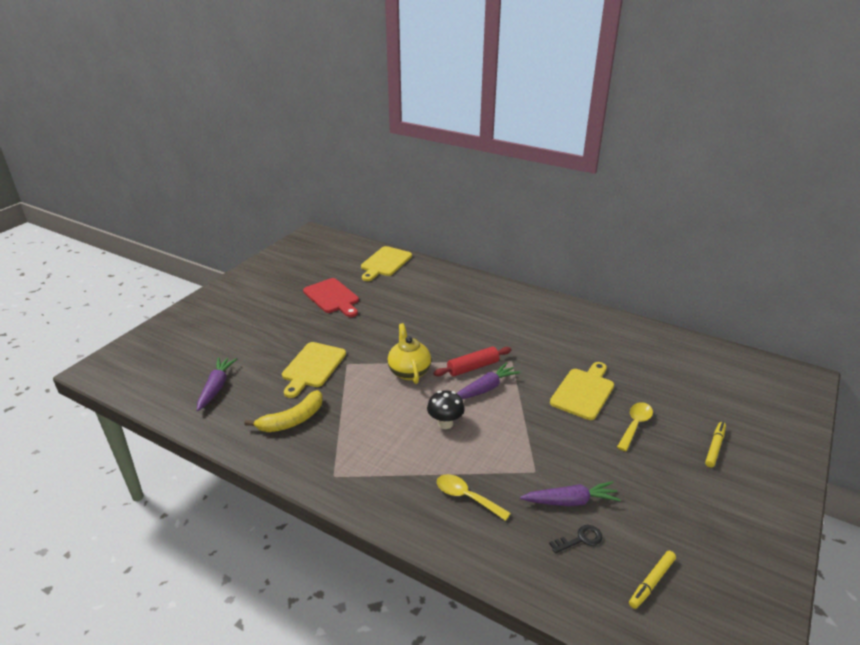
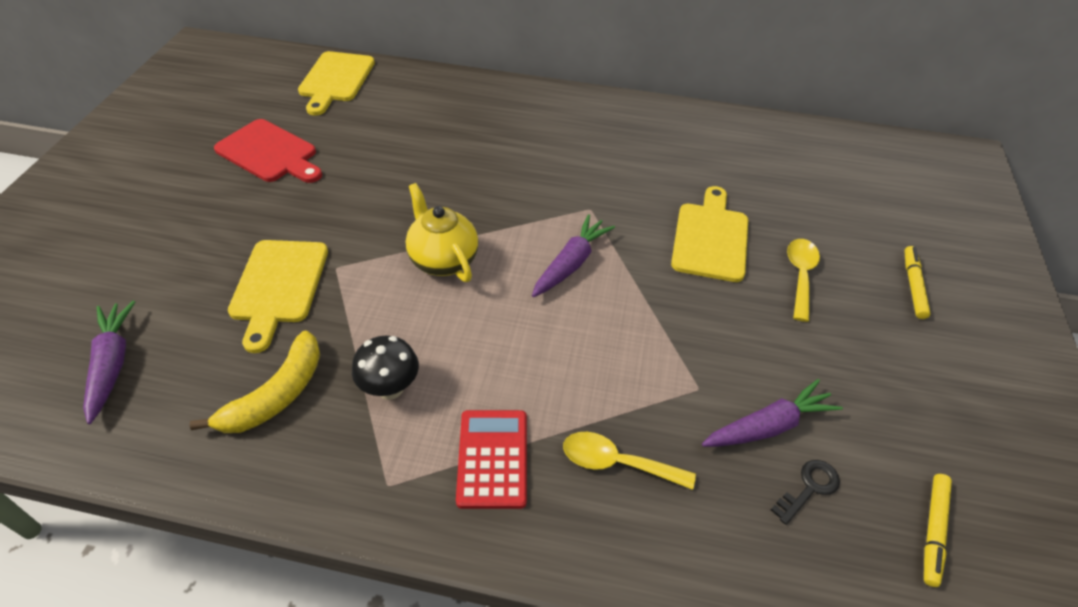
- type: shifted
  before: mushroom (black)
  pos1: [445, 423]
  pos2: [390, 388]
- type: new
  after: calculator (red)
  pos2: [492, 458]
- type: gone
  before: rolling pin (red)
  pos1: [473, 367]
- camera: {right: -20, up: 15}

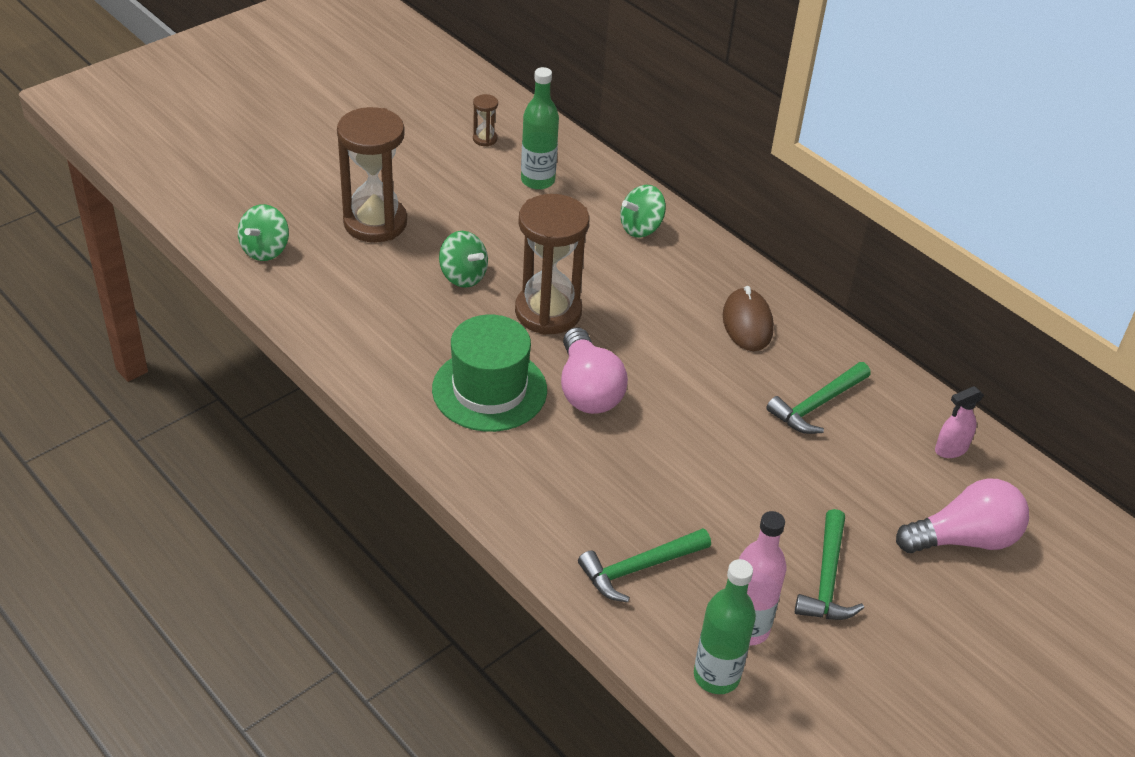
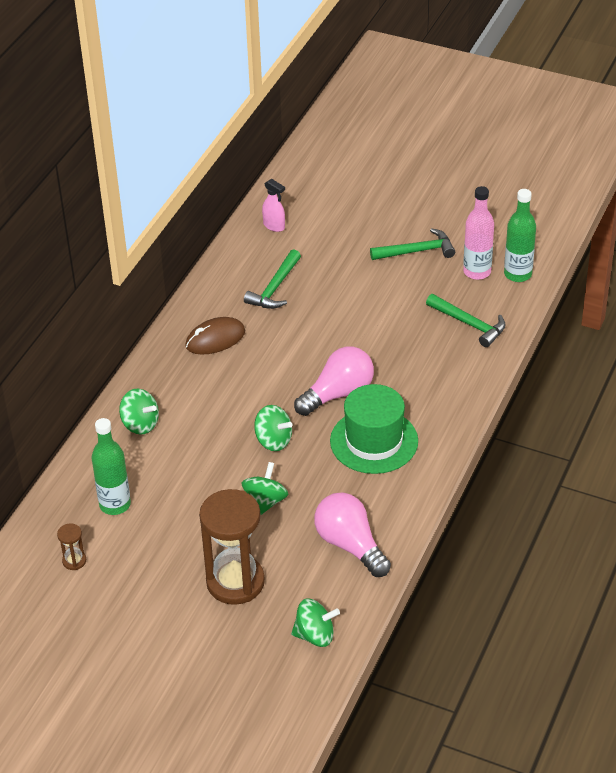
- type: rotated
  before: hammer (green)
  pos1: [817, 405]
  pos2: [275, 288]
  turn: 90
- type: swapped
  before: hourglass (brown)
  after: spinning top (green)
  pos1: [548, 312]
  pos2: [273, 441]
- type: shifted
  before: light bulb (pink)
  pos1: [964, 539]
  pos2: [350, 545]
- camera: {right: -110, up: 0}

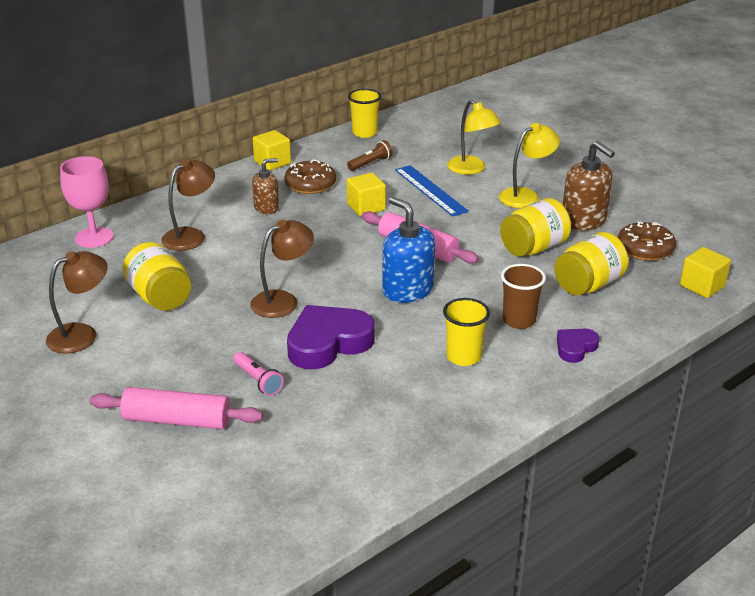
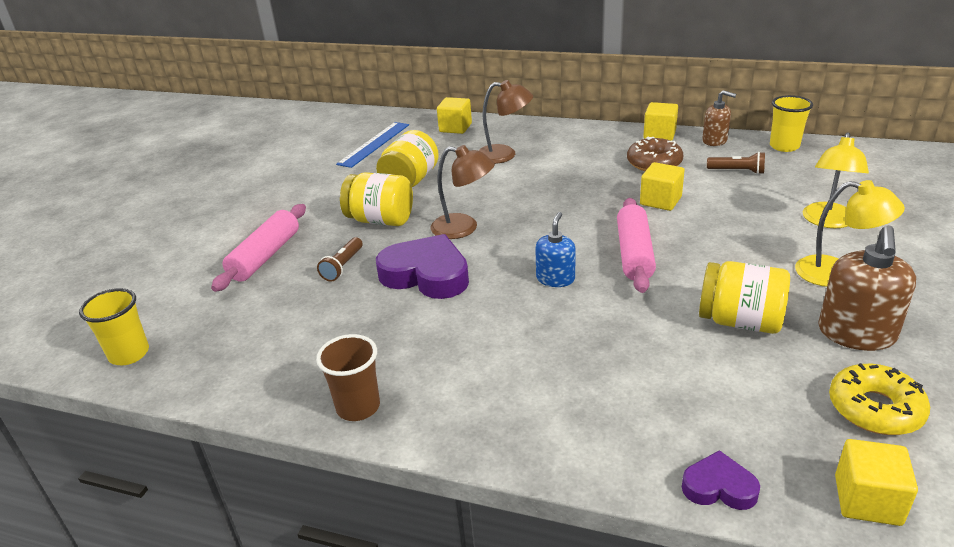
- type: shifted
  before: cup (yellow)
  pos1: [463, 357]
  pos2: [129, 354]
- type: rotated
  before: rolling pin (pink)
  pos1: [177, 420]
  pos2: [265, 256]
  turn: 45
- type: shifted
  before: cup (brown)
  pos1: [519, 320]
  pos2: [358, 407]
- type: repainted
  before: flashlight (pink)
  after: flashlight (brown)
  pos1: [258, 380]
  pos2: [343, 266]
- type: shifted
  before: ruler (blue)
  pos1: [430, 190]
  pos2: [374, 144]
- type: shifted
  before: jar (yellow)
  pos1: [588, 285]
  pos2: [380, 220]
- type: swapped
  before: goblet (pink)
  after: cube (yellow)
  pos1: [94, 237]
  pos2: [455, 128]
- type: scaled
  before: soap dispenser (blue)
  pos1: [407, 290]
  pos2: [555, 279]
  scale: 0.62
- type: shifted
  before: heart (purple)
  pos1: [575, 348]
  pos2: [719, 487]
- type: shifted
  before: soap dispenser (brown)
  pos1: [266, 208]
  pos2: [714, 141]
- type: repainted
  before: donut (brown)
  after: donut (yellow)
  pos1: [645, 249]
  pos2: [875, 409]
- type: gone
  before: lamp (brown)
  pos1: [82, 334]
- camera: {right: 60, up: 0}

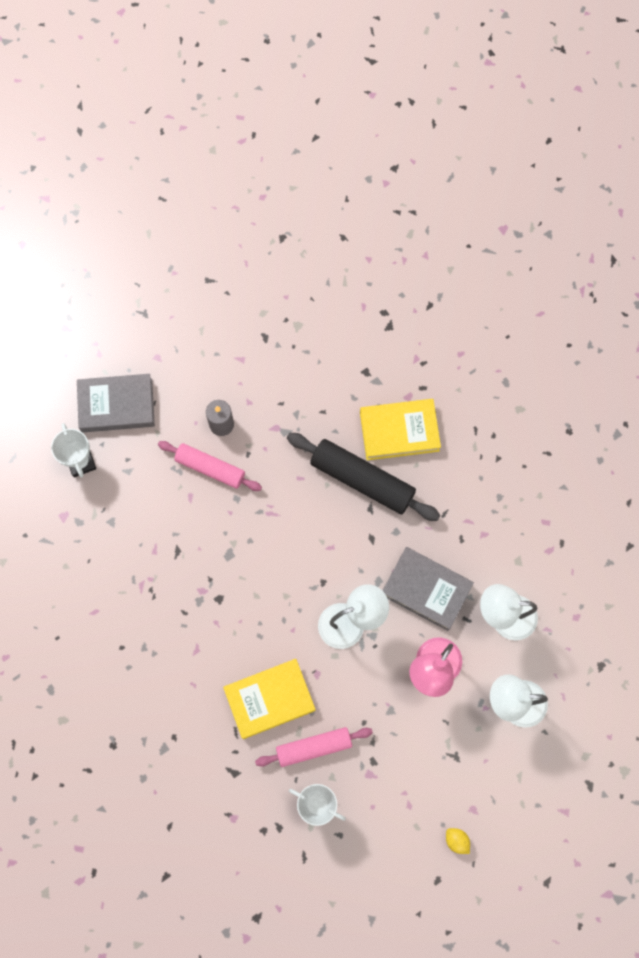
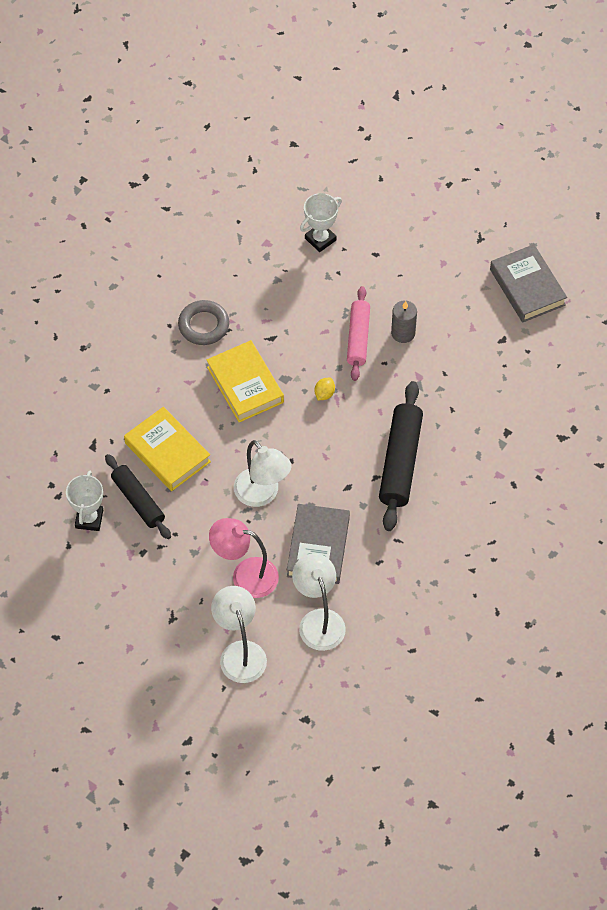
- type: repainted
  before: rolling pin (pink)
  after: rolling pin (black)
  pos1: [314, 747]
  pos2: [138, 501]
- type: new
  after: ring (grey)
  pos2: [203, 325]
- type: shifted
  before: book (yellow)
  pos1: [399, 431]
  pos2: [245, 385]
- type: shifted
  before: lemon (yellow)
  pos1: [456, 840]
  pos2: [324, 394]
- type: shifted
  before: book (grey)
  pos1: [117, 405]
  pos2: [527, 287]
- camera: {right: 70, up: -15}

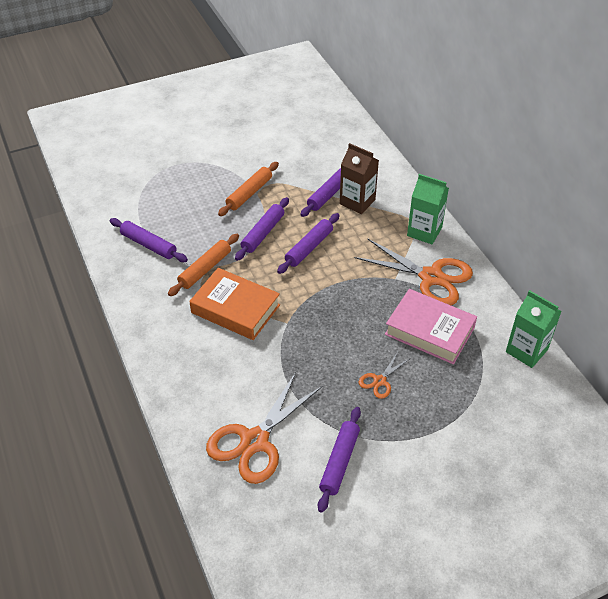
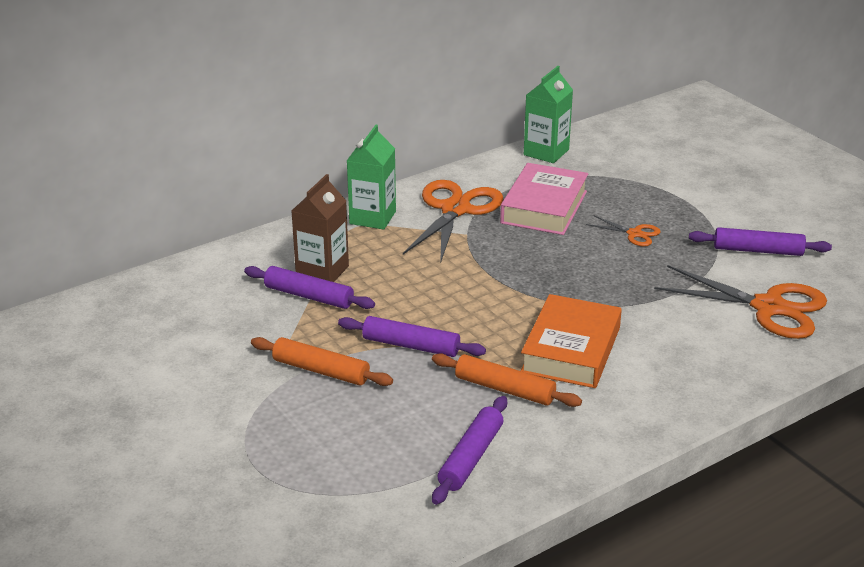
- type: gone
  before: rolling pin (purple)
  pos1: [309, 248]
- camera: {right: -100, up: -15}

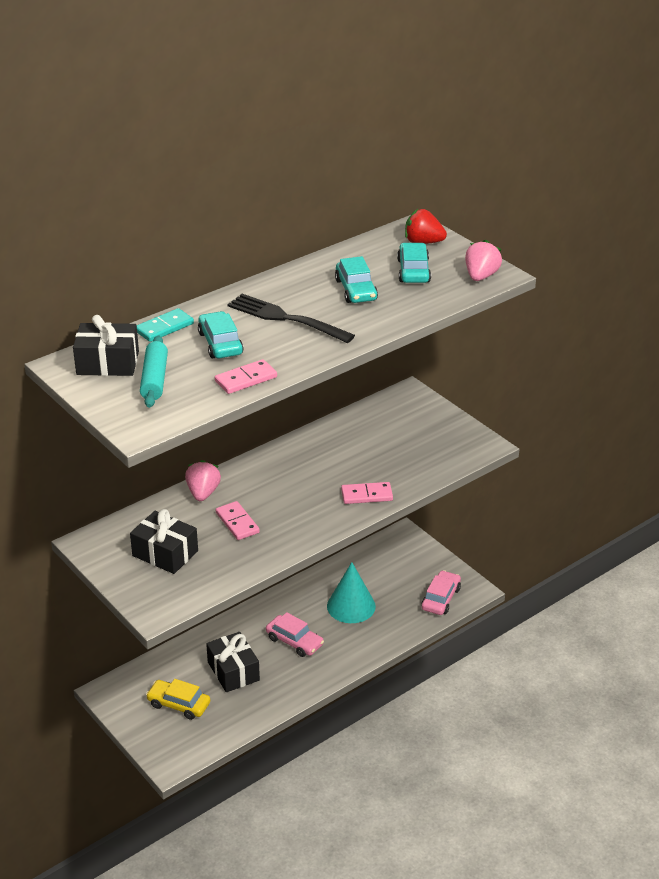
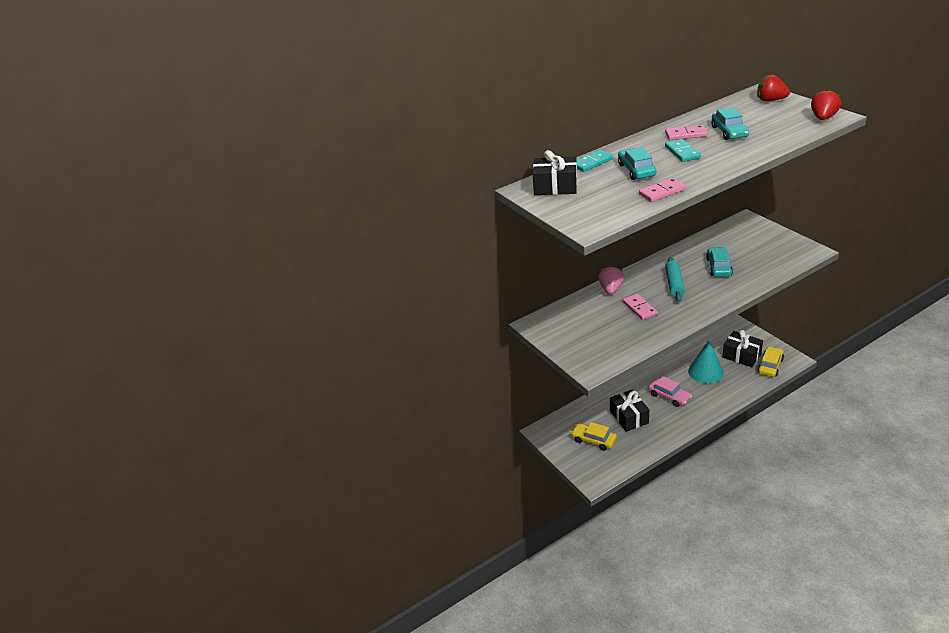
- type: shifted
  before: domino (pink)
  pos1: [366, 495]
  pos2: [686, 134]
- type: swapped
  before: fork (black)
  after: domino (turquoise)
  pos1: [287, 318]
  pos2: [682, 152]
- type: shifted
  before: rolling pin (turquoise)
  pos1: [155, 379]
  pos2: [674, 284]
- type: shifted
  before: car (turquoise)
  pos1: [413, 271]
  pos2: [718, 267]
- type: shifted
  before: gift (black)
  pos1: [165, 553]
  pos2: [741, 355]
- type: repainted
  before: car (pink)
  after: car (yellow)
  pos1: [441, 598]
  pos2: [770, 366]
- type: repainted
  before: strawberry (pink)
  after: strawberry (red)
  pos1: [481, 276]
  pos2: [823, 118]
- camera: {right: 10, up: 0}

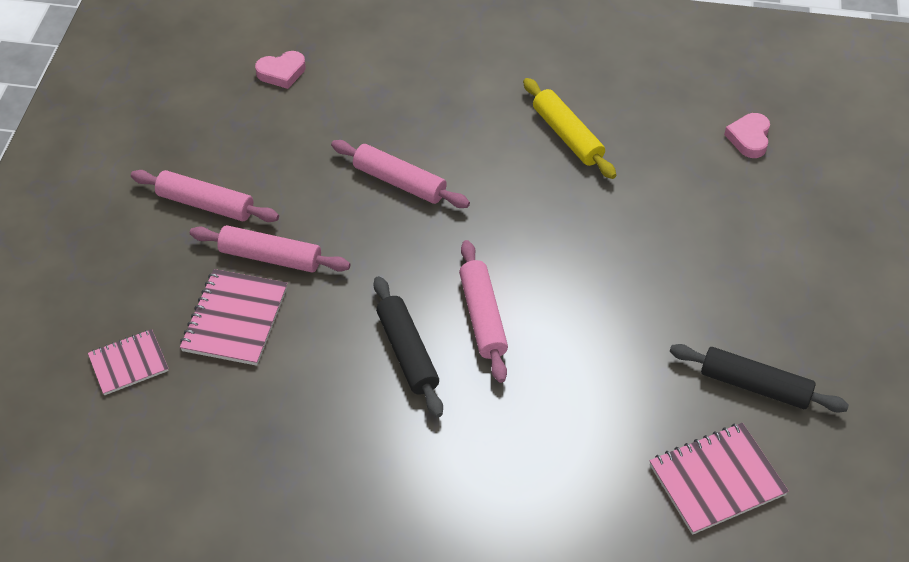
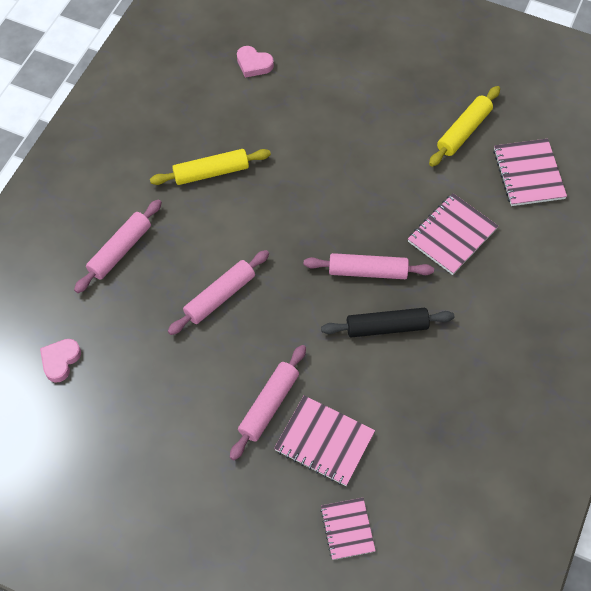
- type: rotated
  before: heart (pink)
  pos1: [282, 72]
  pos2: [60, 361]
  turn: -150
- type: shifted
  before: rolling pin (pink)
  pos1: [206, 204]
  pos2: [120, 250]
- type: new
  after: notebook (pink)
  pos2: [452, 235]
- type: repainted
  before: rolling pin (black)
  after: rolling pin (yellow)
  pos1: [755, 386]
  pos2: [464, 131]
- camera: {right: -75, up: 10}

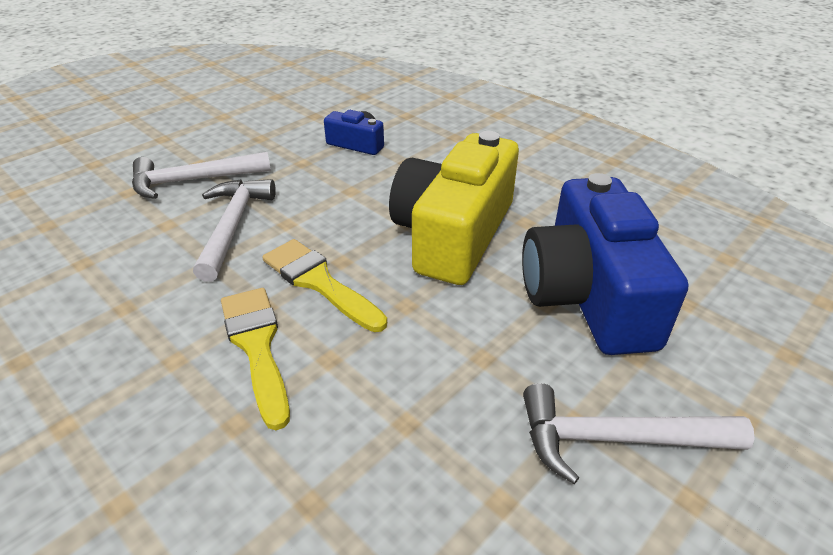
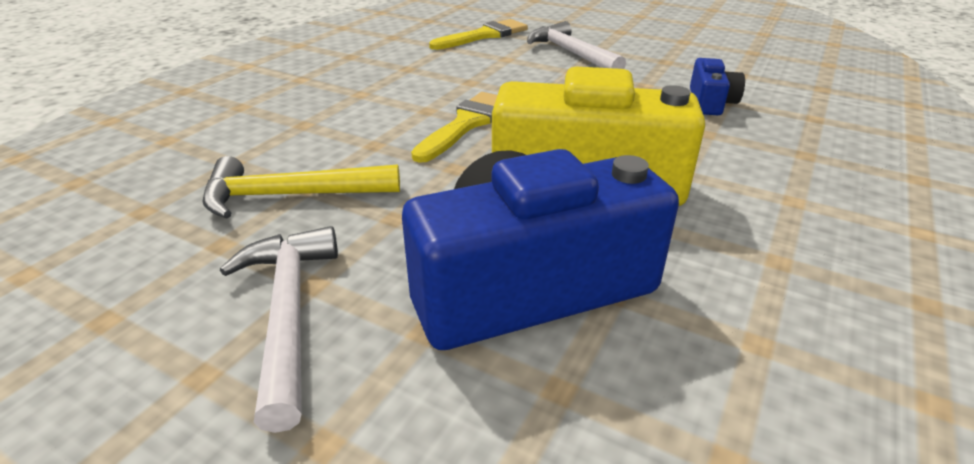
- type: new
  after: hammer (yellow)
  pos2: [290, 196]
- type: shifted
  before: brush (yellow)
  pos1: [257, 346]
  pos2: [484, 35]
- type: gone
  before: hammer (white)
  pos1: [233, 226]
- camera: {right: 75, up: -5}

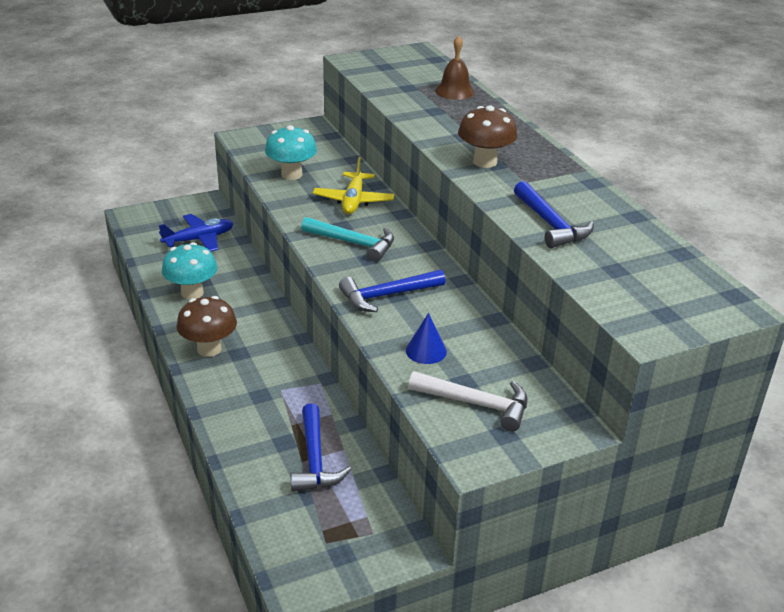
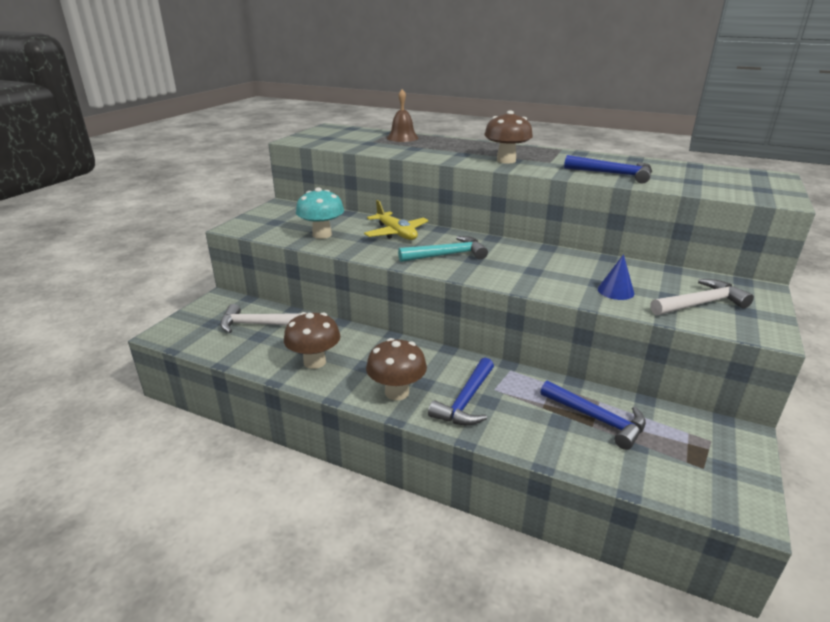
- type: swapped
  before: plane (blue)
  after: hammer (white)
  pos1: [199, 239]
  pos2: [257, 324]
- type: repainted
  before: mushroom (turquoise)
  after: mushroom (brown)
  pos1: [192, 293]
  pos2: [314, 362]
- type: shifted
  before: hammer (blue)
  pos1: [387, 295]
  pos2: [466, 401]
- camera: {right: -40, up: -5}

